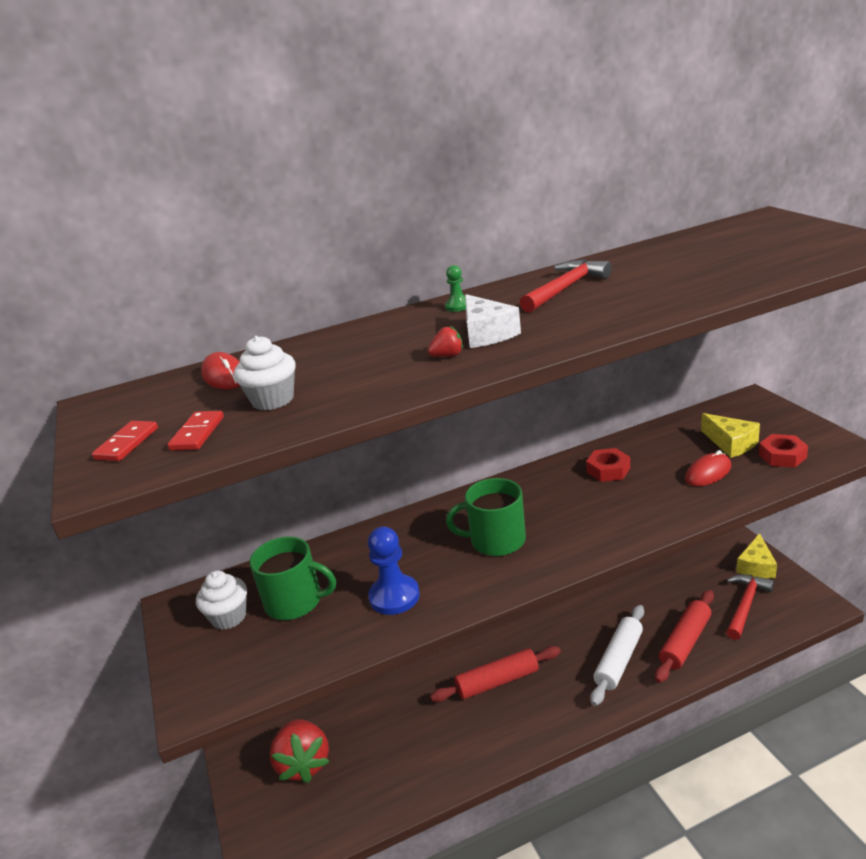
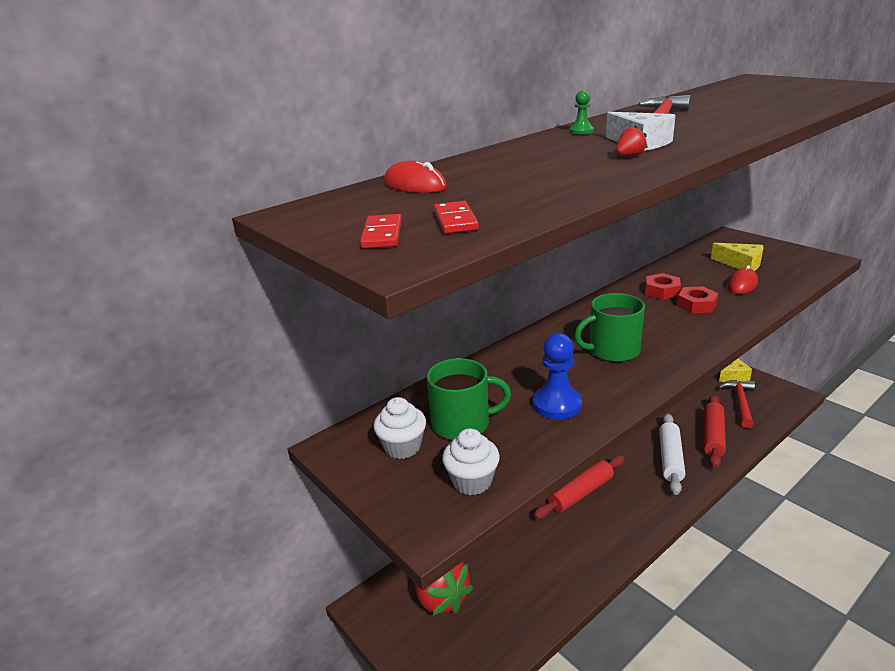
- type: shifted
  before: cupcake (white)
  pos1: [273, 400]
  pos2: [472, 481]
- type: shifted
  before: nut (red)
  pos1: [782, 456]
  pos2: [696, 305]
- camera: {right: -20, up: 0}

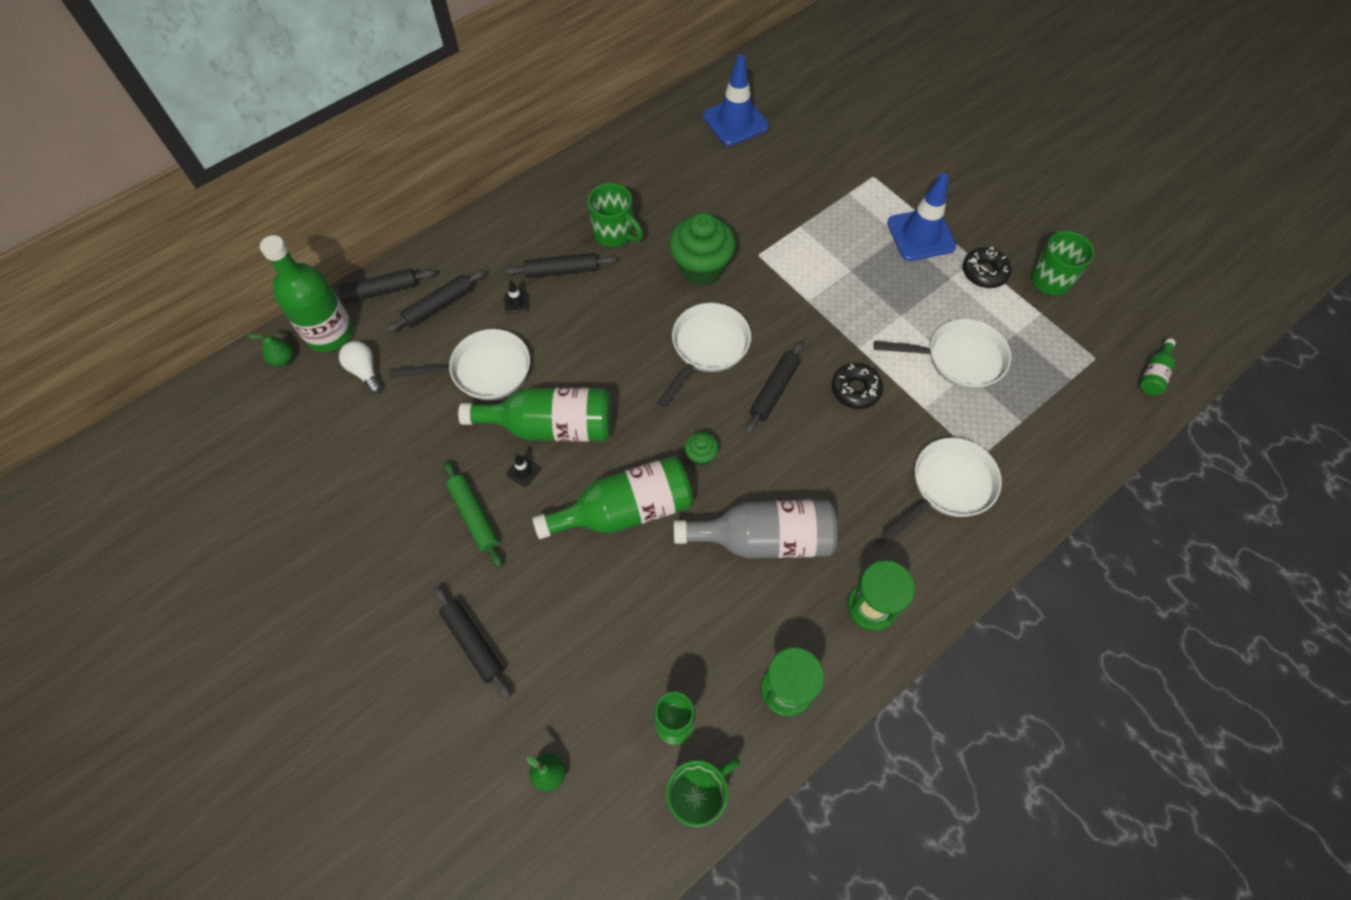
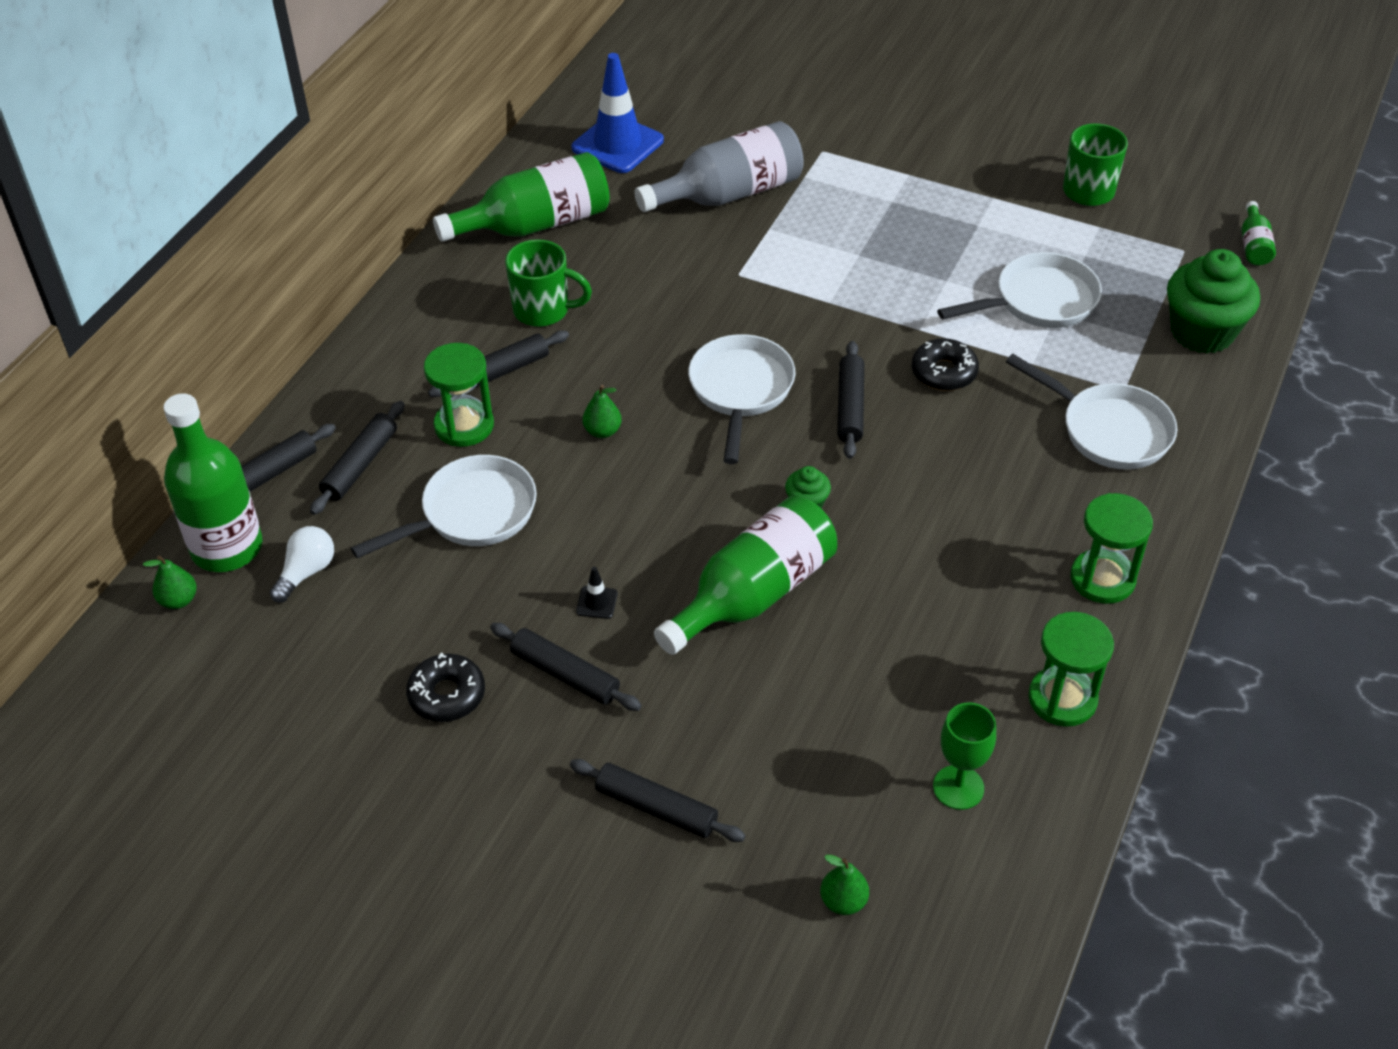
- type: rotated
  before: light bulb (white)
  pos1: [364, 371]
  pos2: [306, 572]
  turn: 90
- type: shifted
  before: donut (black)
  pos1: [984, 272]
  pos2: [447, 695]
- type: swapped
  before: traffic cone (black)
  after: hourglass (green)
  pos1: [516, 302]
  pos2: [464, 426]
- type: shifted
  before: bottle (green)
  pos1: [551, 426]
  pos2: [535, 224]
- type: repainted
  before: rolling pin (green)
  after: rolling pin (black)
  pos1: [474, 516]
  pos2: [565, 674]
- type: new
  after: pear (green)
  pos2: [602, 431]
- type: shifted
  before: bottle (grey)
  pos1: [764, 539]
  pos2: [729, 194]
- type: rotated
  before: pan (white)
  pos1: [948, 486]
  pos2: [1108, 430]
  turn: 105
- type: shifted
  before: cupcake (green)
  pos1: [701, 267]
  pos2: [1202, 332]
- type: gone
  before: mug (green)
  pos1: [697, 795]
- type: gone
  before: traffic cone (blue)
  pos1: [920, 235]
- camera: {right: -25, up: -15}

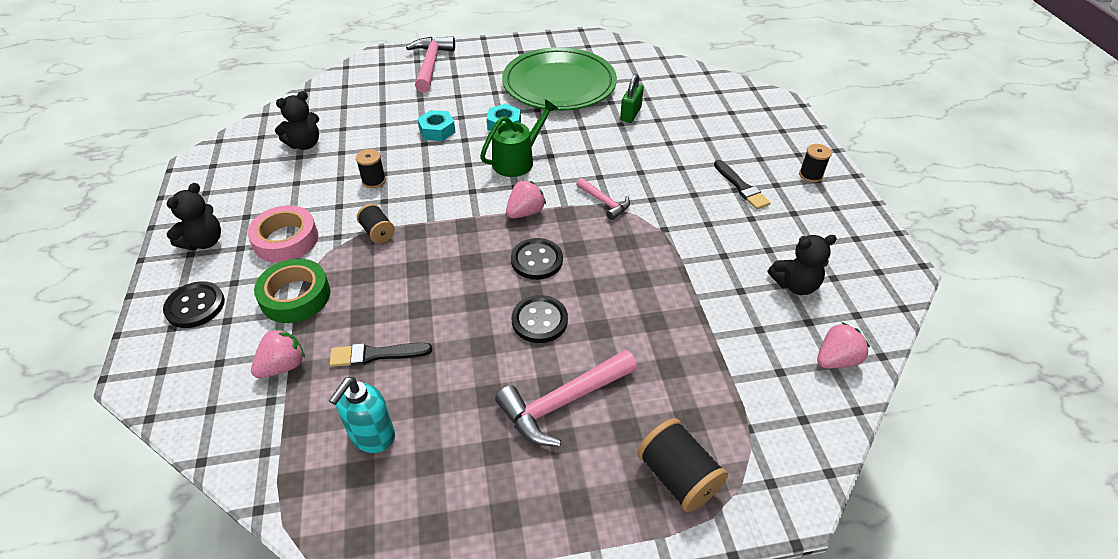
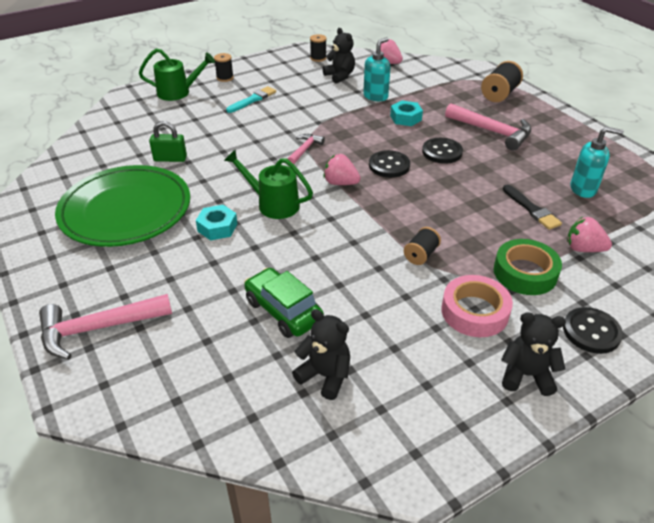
- type: new
  after: watering can (green)
  pos2: [178, 92]
- type: repainted
  before: brush (black)
  after: brush (turquoise)
  pos1: [741, 187]
  pos2: [253, 100]
- type: new
  after: car (green)
  pos2: [283, 311]
- type: shifted
  before: spool (black)
  pos1: [374, 180]
  pos2: [318, 58]
- type: new
  after: soap dispenser (turquoise)
  pos2: [375, 96]
- type: shifted
  before: nut (turquoise)
  pos1: [437, 131]
  pos2: [405, 118]
- camera: {right: -110, up: -5}

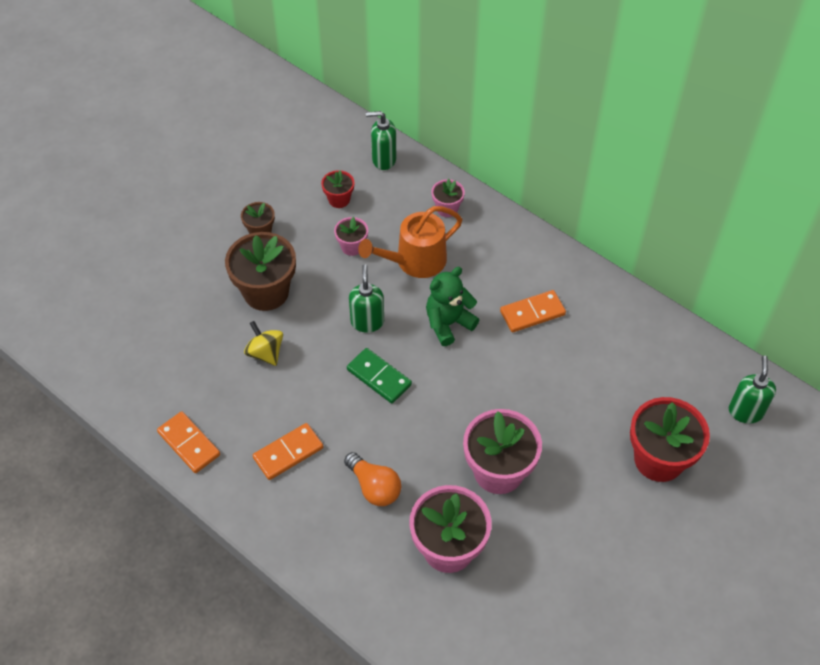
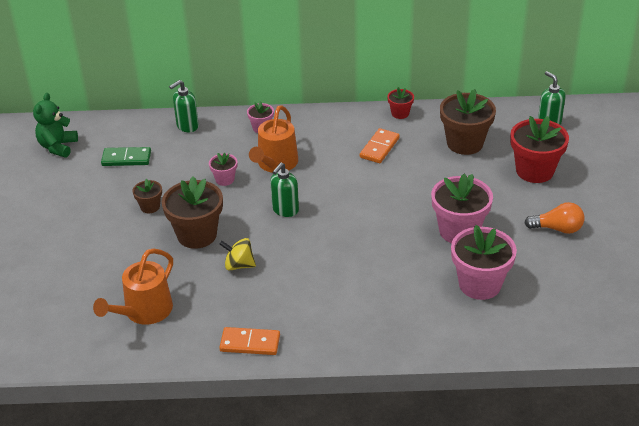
- type: shifted
  before: teddy bear (green)
  pos1: [448, 323]
  pos2: [58, 147]
- type: new
  after: watering can (orange)
  pos2: [144, 311]
- type: shifted
  before: domino (green)
  pos1: [379, 377]
  pos2: [126, 158]
- type: rotated
  before: soap dispenser (green)
  pos1: [367, 322]
  pos2: [285, 210]
  turn: -105
- type: shifted
  before: flower pot (red)
  pos1: [339, 199]
  pos2: [400, 113]
- type: new
  after: flower pot (brown)
  pos2: [465, 143]
- type: shifted
  before: light bulb (orange)
  pos1: [374, 487]
  pos2: [557, 229]
- type: gone
  before: domino (orange)
  pos1: [288, 453]
- camera: {right: -40, up: -15}

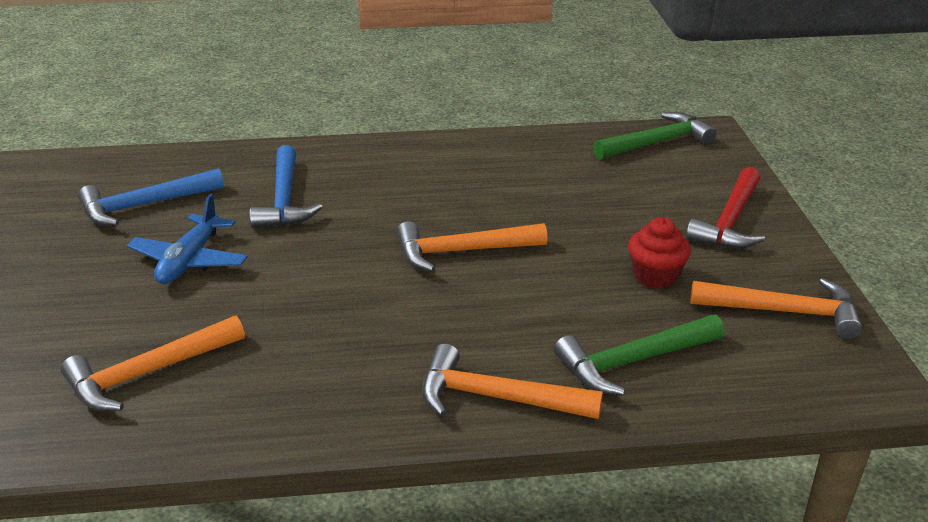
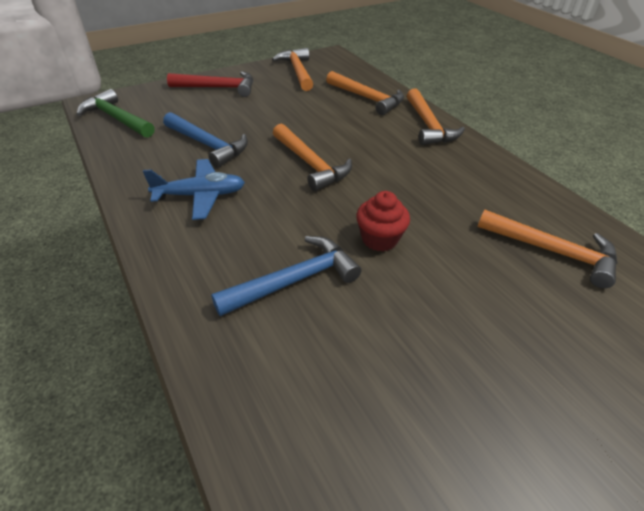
- type: shifted
  before: plane (blue)
  pos1: [190, 260]
  pos2: [200, 195]
- type: shifted
  before: hammer (blue)
  pos1: [144, 205]
  pos2: [208, 145]
- type: repainted
  before: hammer (green)
  after: hammer (orange)
  pos1: [632, 361]
  pos2: [367, 98]
- type: shifted
  before: cupcake (red)
  pos1: [655, 276]
  pos2: [379, 239]
- camera: {right: -115, up: 10}

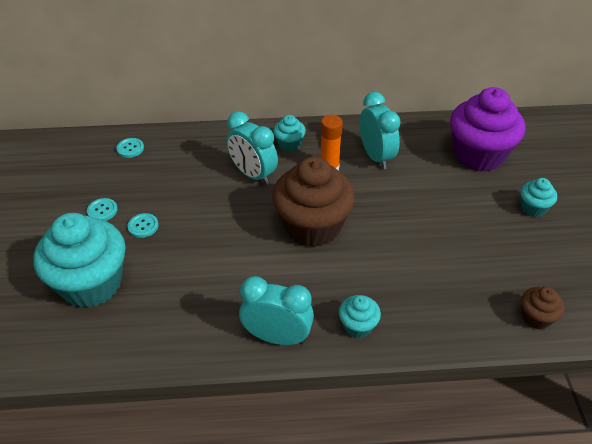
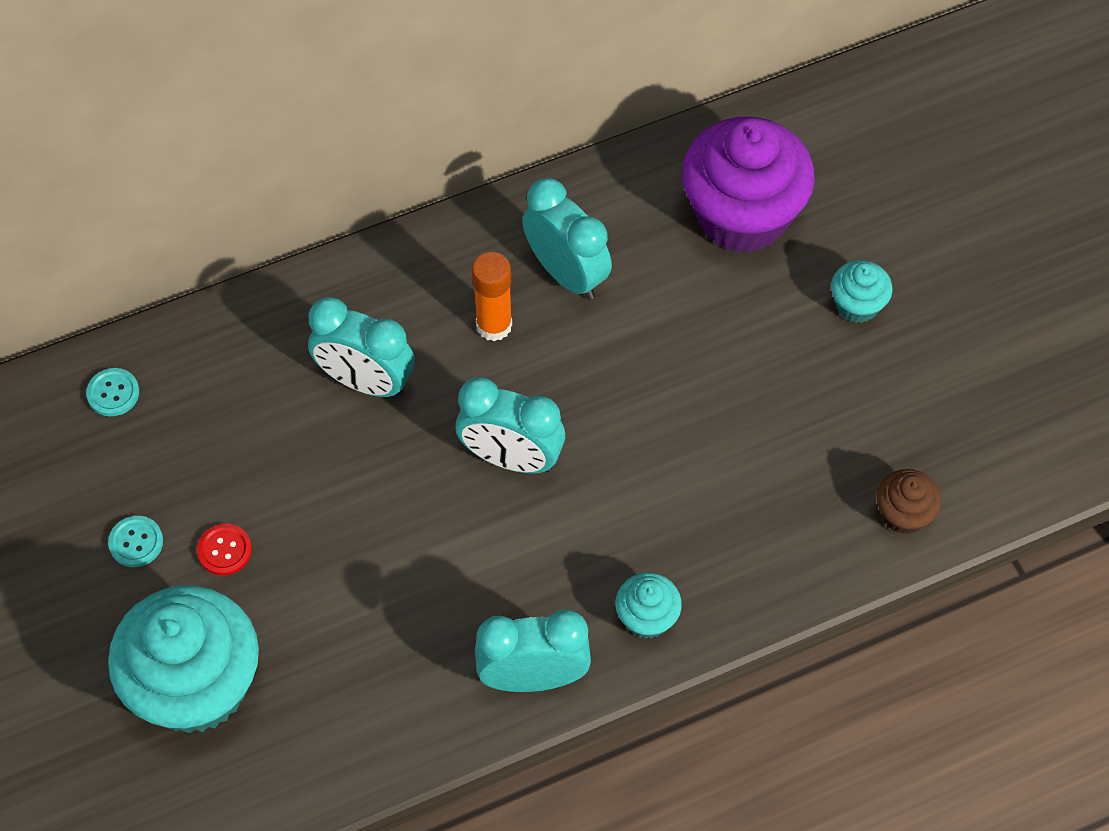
- type: repainted
  before: button (turquoise)
  after: button (red)
  pos1: [143, 226]
  pos2: [224, 550]
- type: swapped
  before: cupcake (brown)
  after: clock (turquoise)
  pos1: [312, 226]
  pos2: [511, 458]
- type: gone
  before: cupcake (turquoise)
  pos1: [289, 144]
- camera: {right: -20, up: 15}

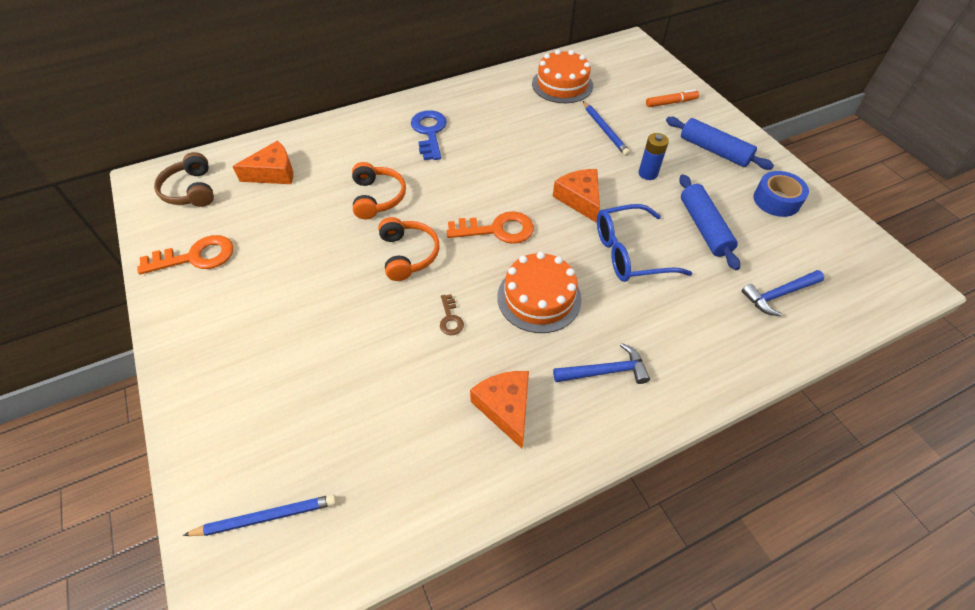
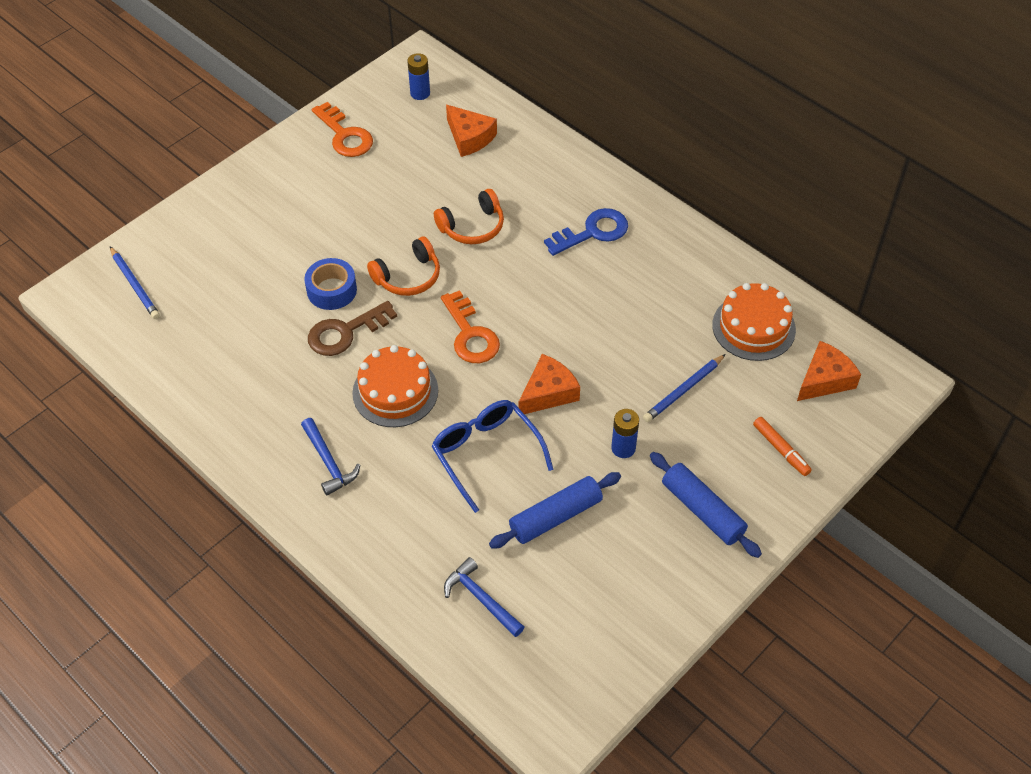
- type: shifted
  before: tape (blue)
  pos1: [776, 200]
  pos2: [332, 290]
- type: scaled
  before: key (brown)
  pos1: [450, 319]
  pos2: [345, 332]
  scale: 1.97
- type: swapped
  before: headphones (brown)
  after: battery (blue)
  pos1: [191, 190]
  pos2: [420, 93]
- type: rotated
  before: rolling pin (blue)
  pos1: [714, 151]
  pos2: [702, 510]
  turn: -60
- type: shifted
  before: cheese (orange)
  pos1: [505, 408]
  pos2: [824, 379]
- camera: {right: 70, up: 0}

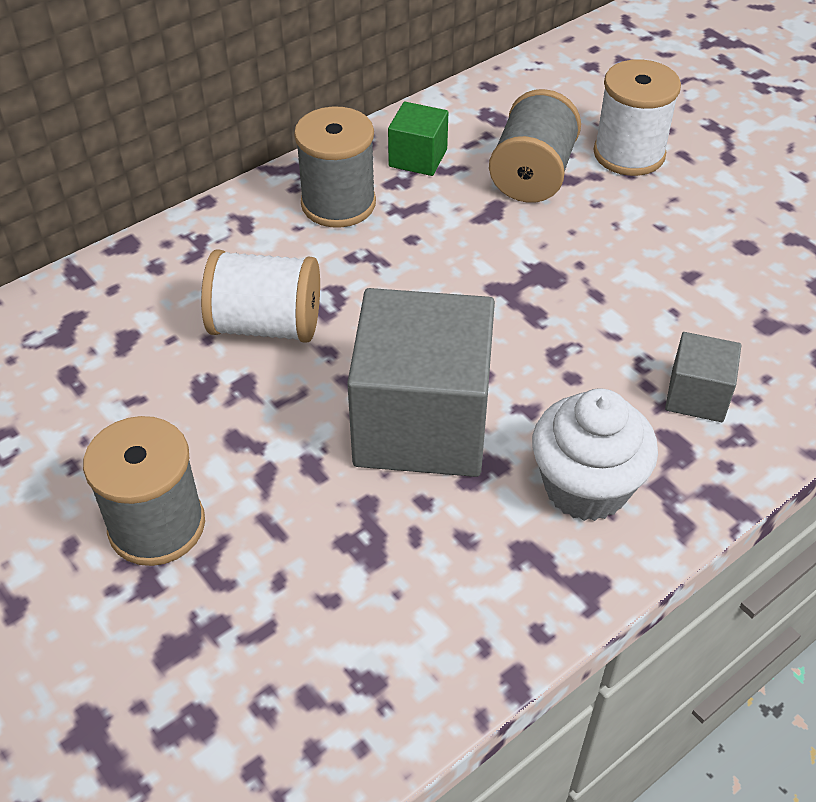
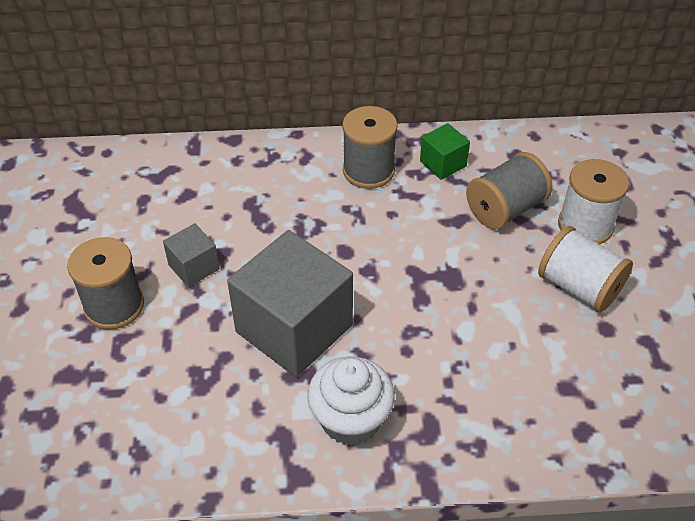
- type: shifted
  before: cube (grey)
  pos1: [697, 396]
  pos2: [194, 267]
- type: shifted
  before: spool (white)
  pos1: [266, 325]
  pos2: [578, 287]
- camera: {right: 35, up: 0}

